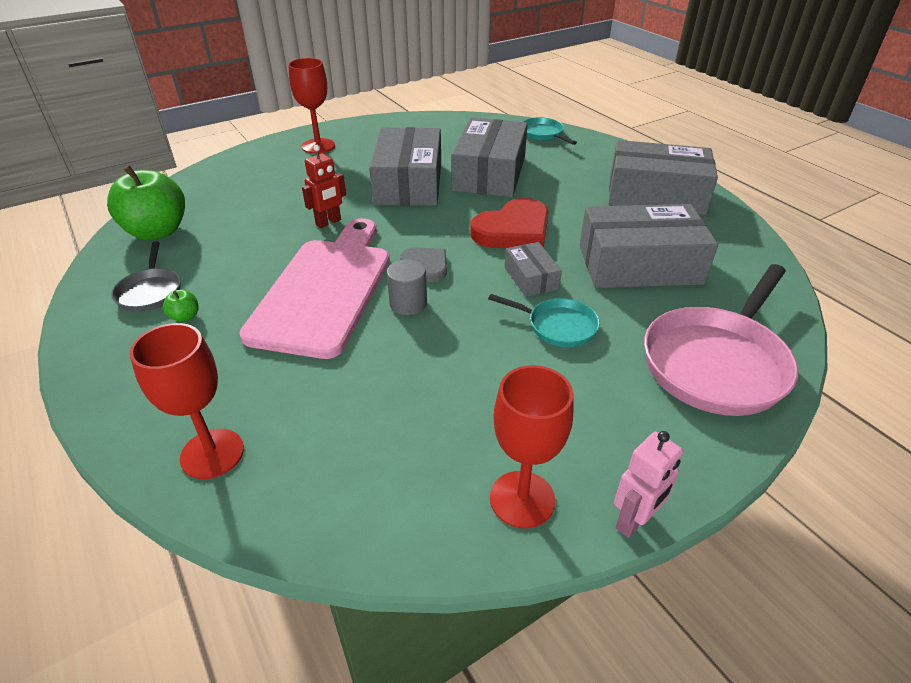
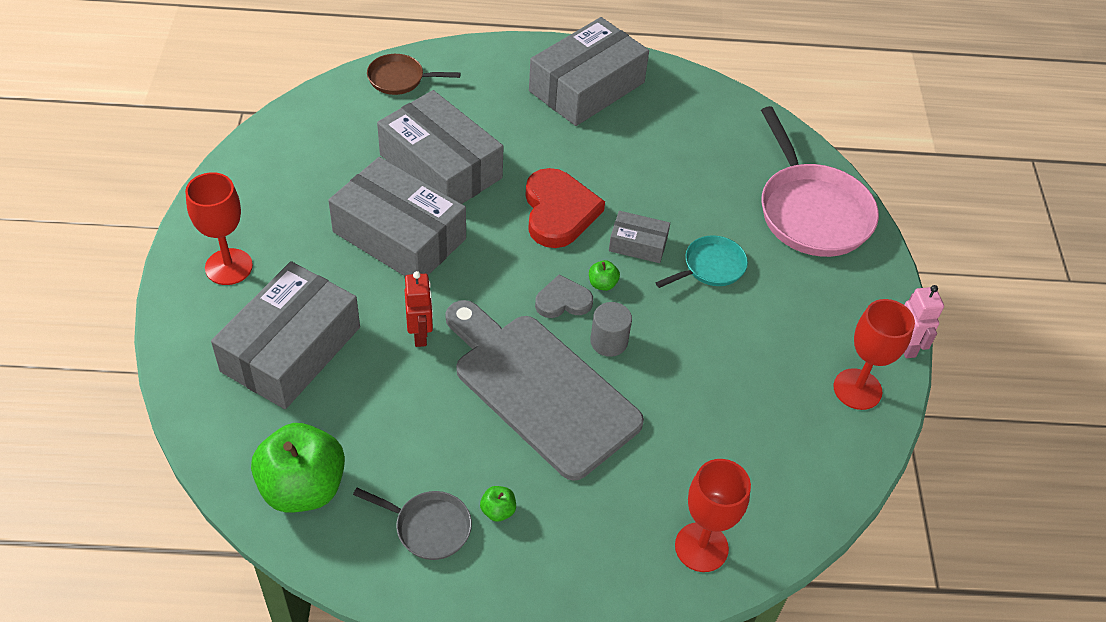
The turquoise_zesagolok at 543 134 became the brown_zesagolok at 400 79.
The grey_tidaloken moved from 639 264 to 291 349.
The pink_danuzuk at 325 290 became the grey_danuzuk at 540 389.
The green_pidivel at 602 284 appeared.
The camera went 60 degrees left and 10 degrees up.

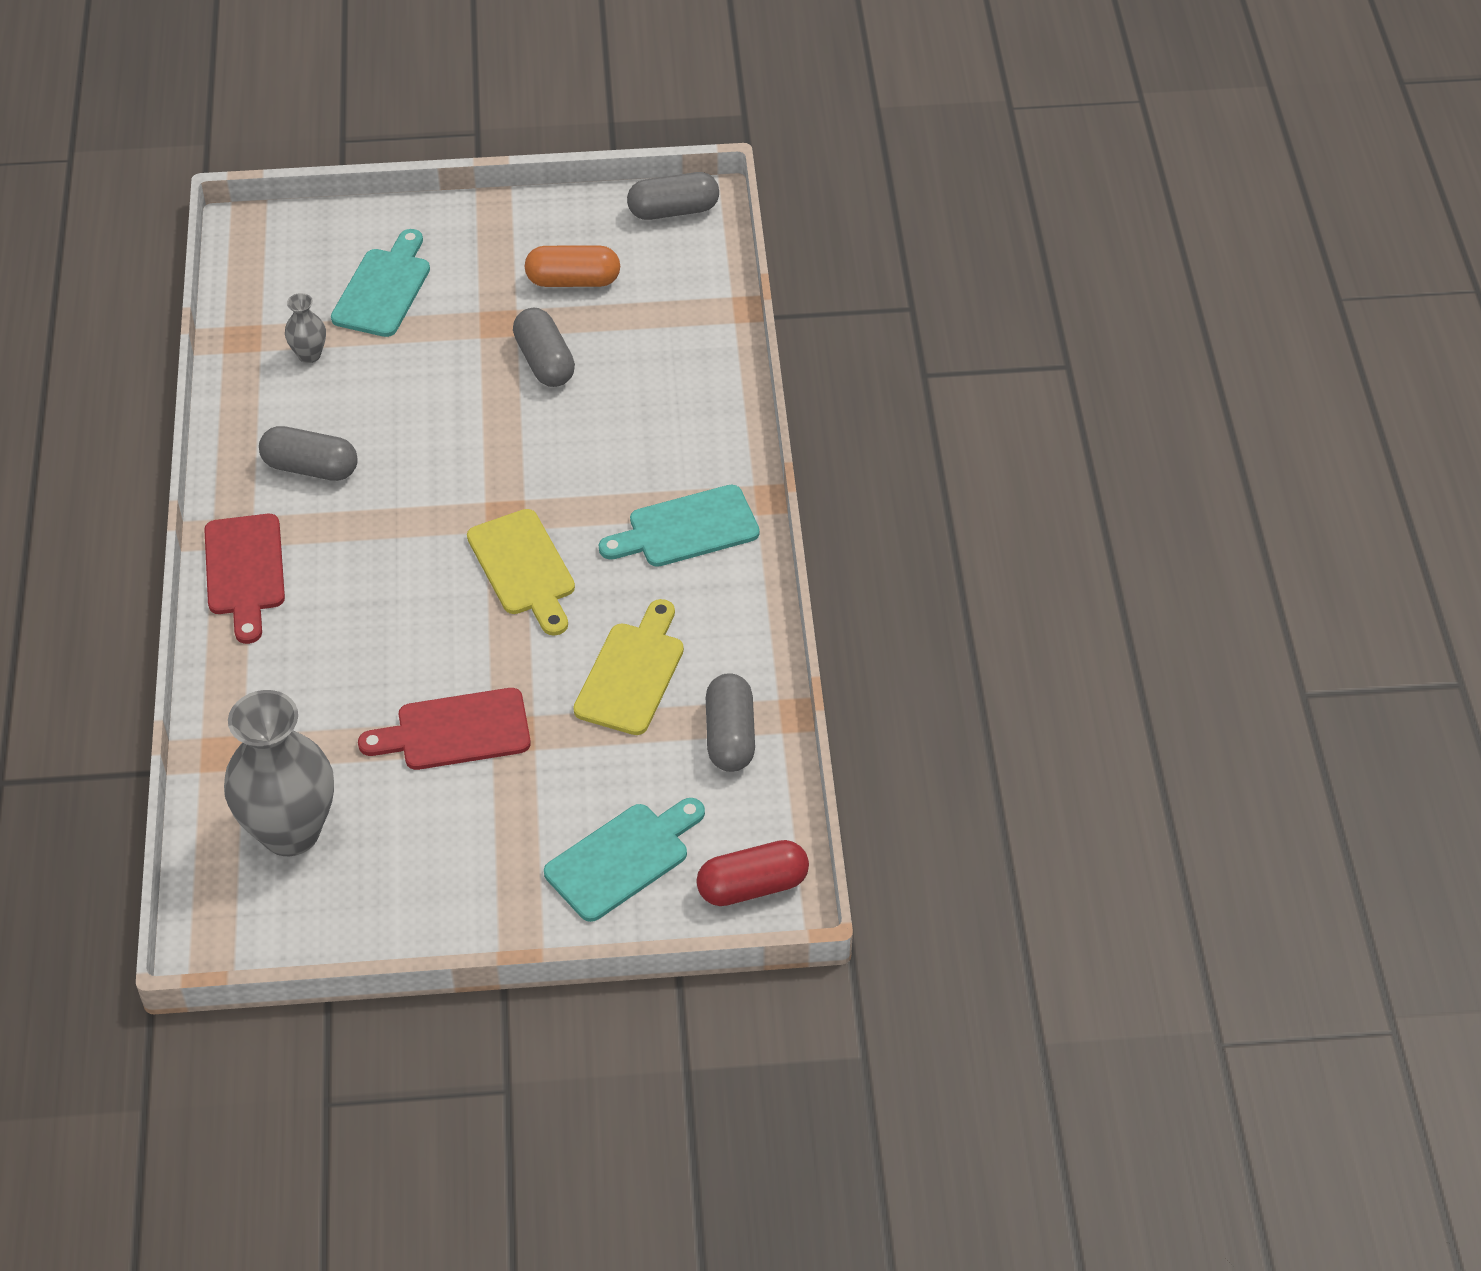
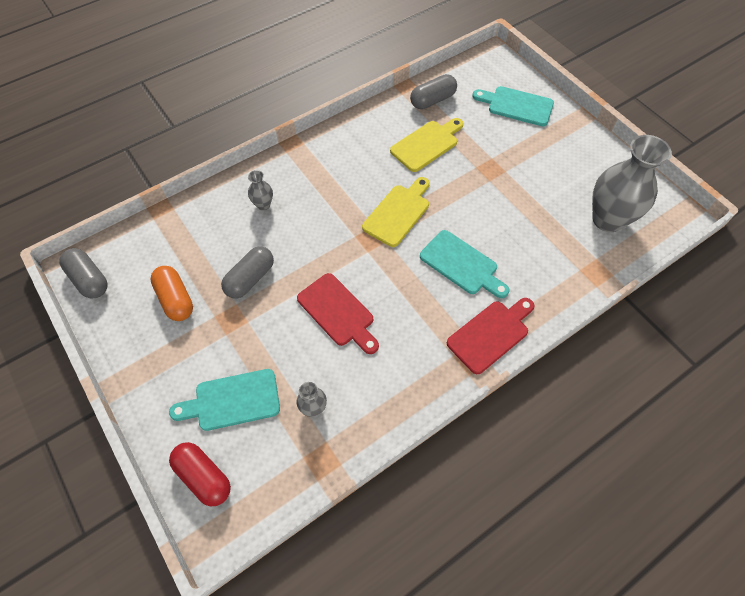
The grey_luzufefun at 311 468 disappeared.
The turquoise_danuzuk moved from 686 529 to 461 264.
The yellow_danuzuk at 632 673 turned 150 degrees clockwise.
The red_danuzuk moved from 455 731 to 338 312.
The red_luzufefun moved from 752 886 to 204 476.
The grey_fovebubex at 263 205 appeared.
The camera went 120 degrees left and 10 degrees up.

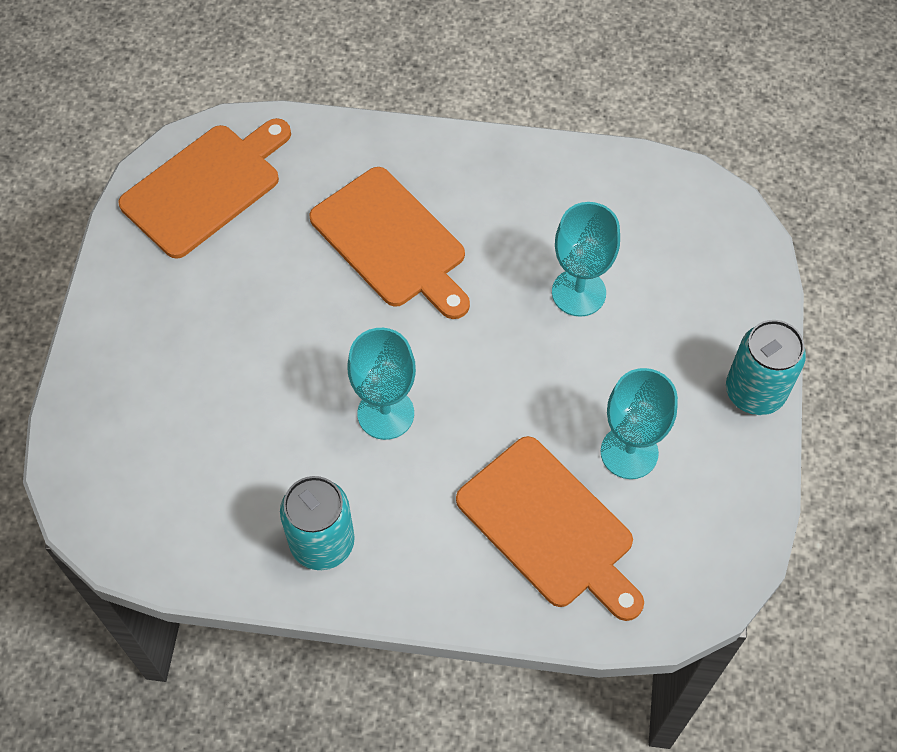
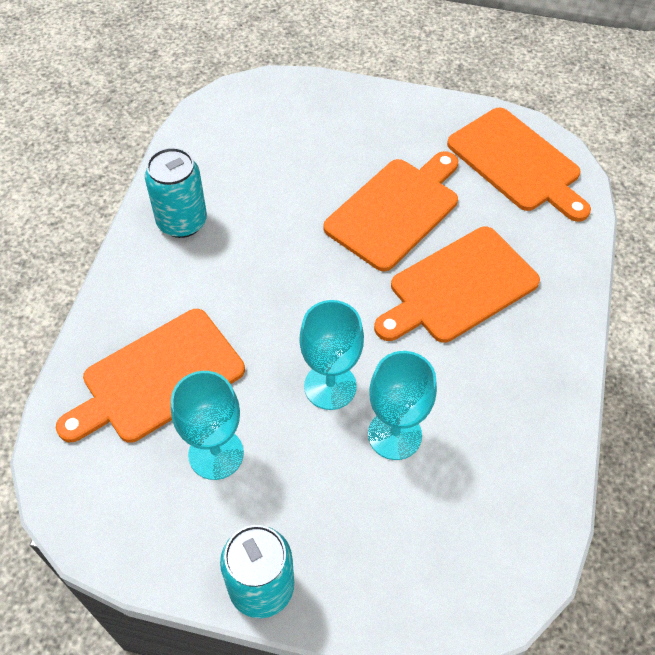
The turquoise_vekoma moved from 385 413 to 330 386.
The orange_danuzuk at 395 210 appeared.
The camera went 95 degrees right and 5 degrees down.

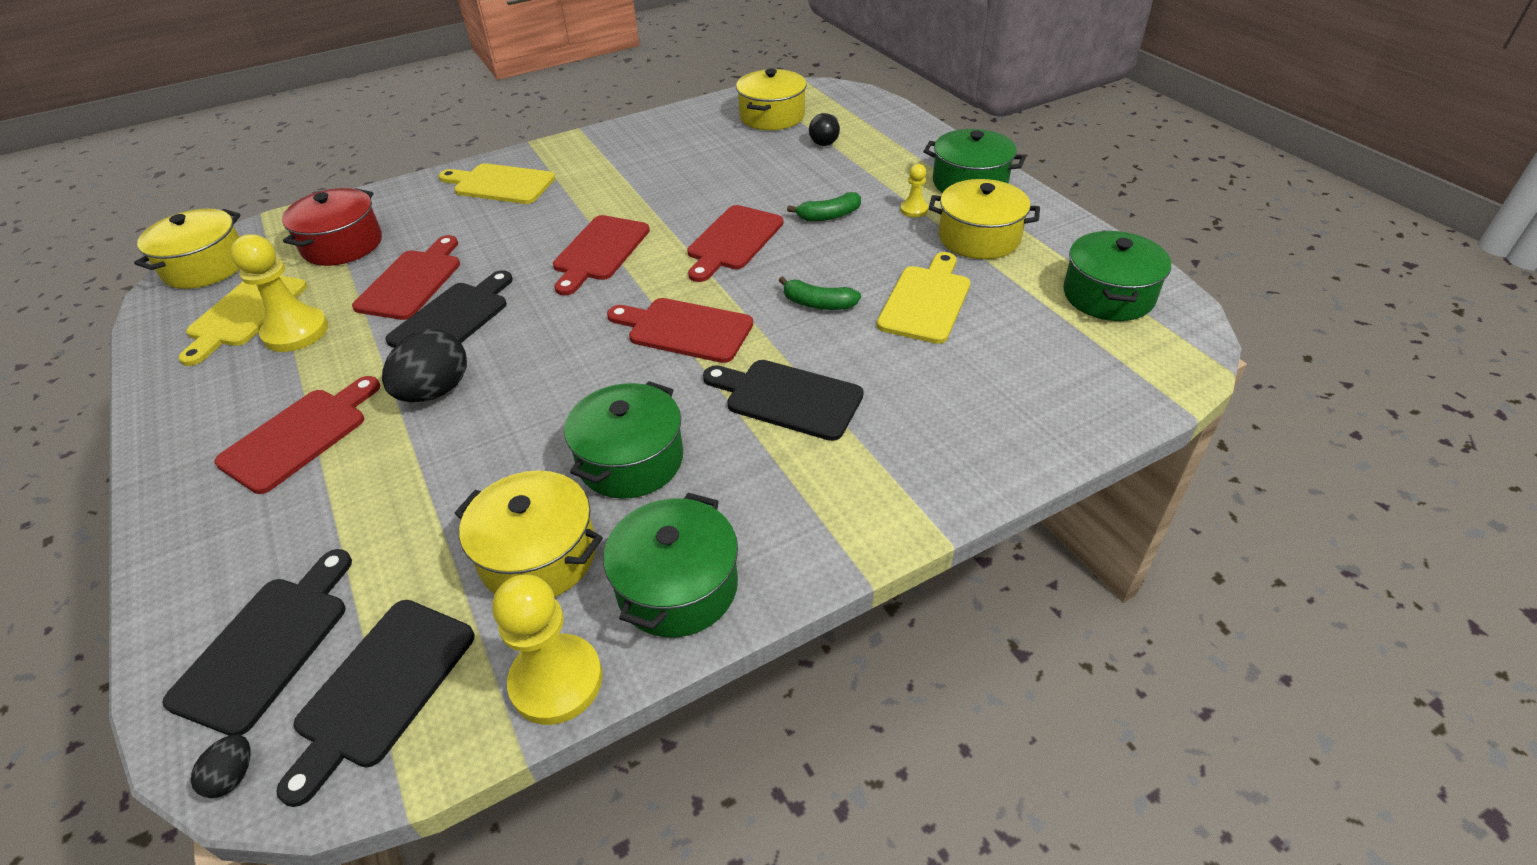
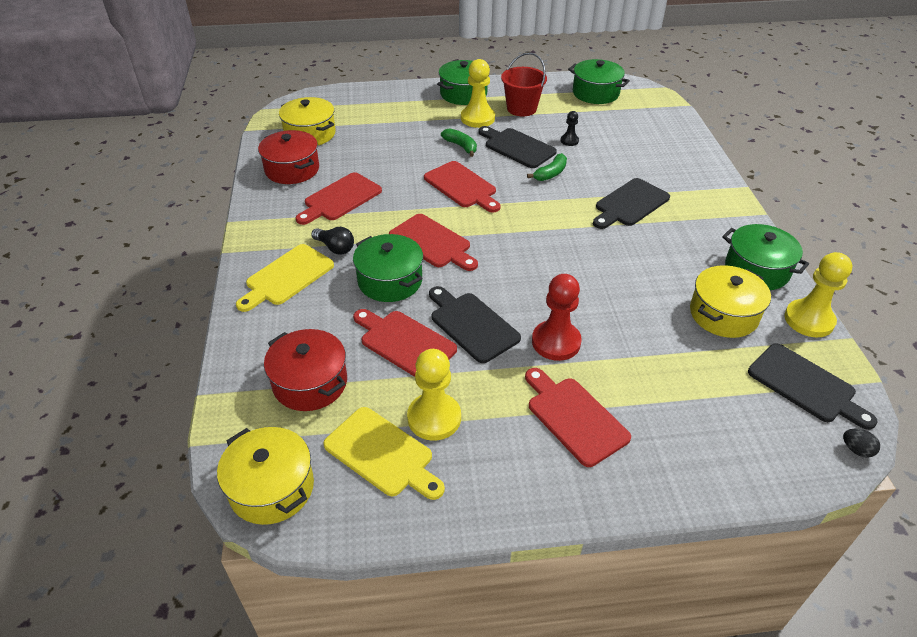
The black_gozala moved from 825 140 to 335 248.
The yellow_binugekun at 914 210 changed to 1.96 times the size.
The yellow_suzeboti at 979 238 was replaced by the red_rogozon at 521 108.
The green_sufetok at 829 216 turned 45 degrees counterclockwise.
The yellow_danuzuk at 926 301 was replaced by the black_binugekun at 569 141.
The red_danuzuk moved from 685 330 to 340 199.
The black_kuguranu at 435 391 was replaced by the red_binugekun at 556 342.
The green_suzeboti moved from 631 460 to 390 281.
The black_danuzuk moved from 267 645 to 517 147.
The red_suzeboti at 292 169 appeared.
The camera went 70 degrees left and 0 degrees up.

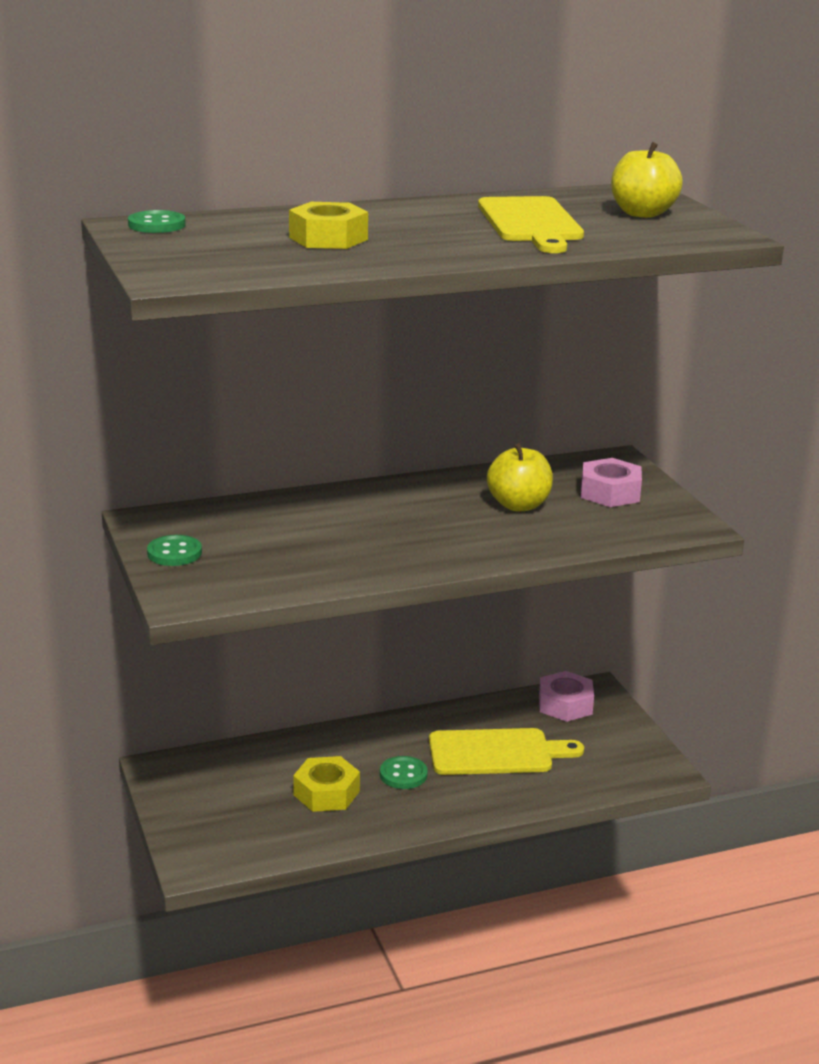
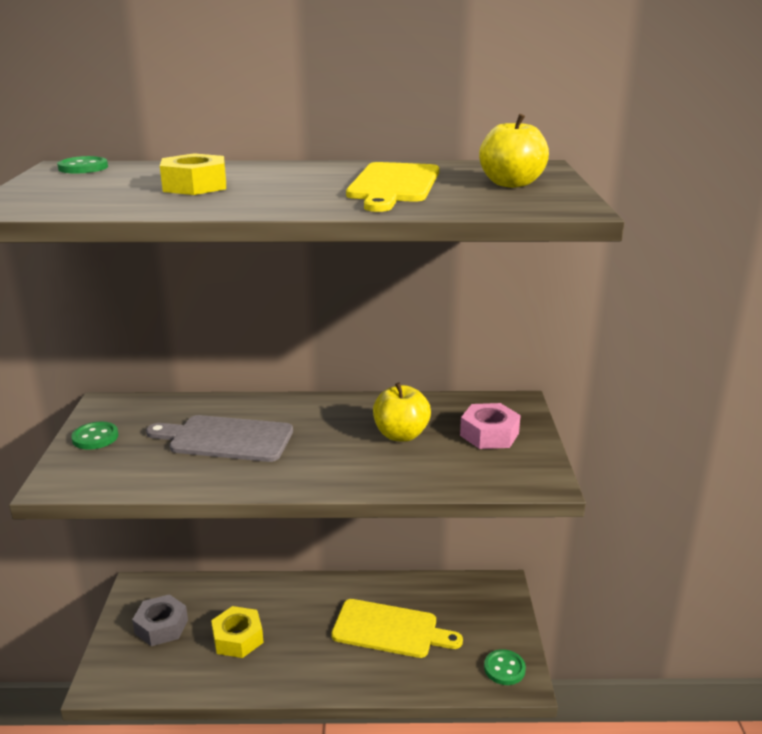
The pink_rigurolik at 565 705 disappeared.
The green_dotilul moved from 403 774 to 504 668.
The grey_danuzuk at 226 439 appeared.
The grey_rigurolik at 161 626 appeared.
The camera went 20 degrees right and 0 degrees up.

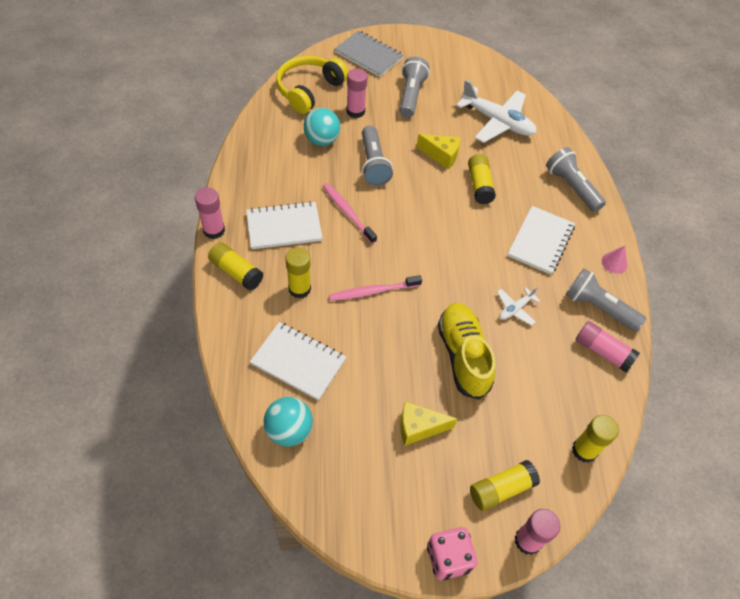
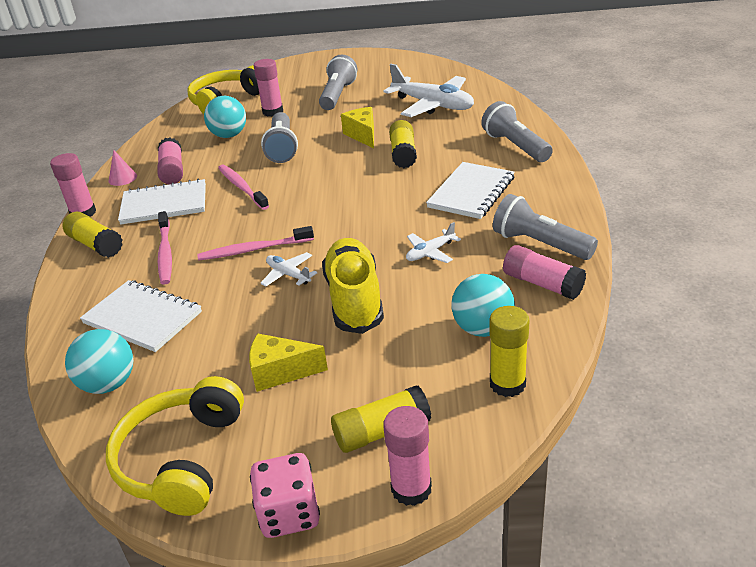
The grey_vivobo at 369 55 disappeared.
The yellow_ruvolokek at 441 156 turned 135 degrees counterclockwise.
The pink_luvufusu moved from 614 263 to 122 178.
The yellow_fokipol at 299 289 was replaced by the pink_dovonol at 165 253.
The pink_fokipol at 172 171 appeared.
The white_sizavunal at 288 274 appeared.
The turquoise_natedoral at 482 328 appeared.
The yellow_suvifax at 182 459 appeared.
The camera went 10 degrees right and 20 degrees down.

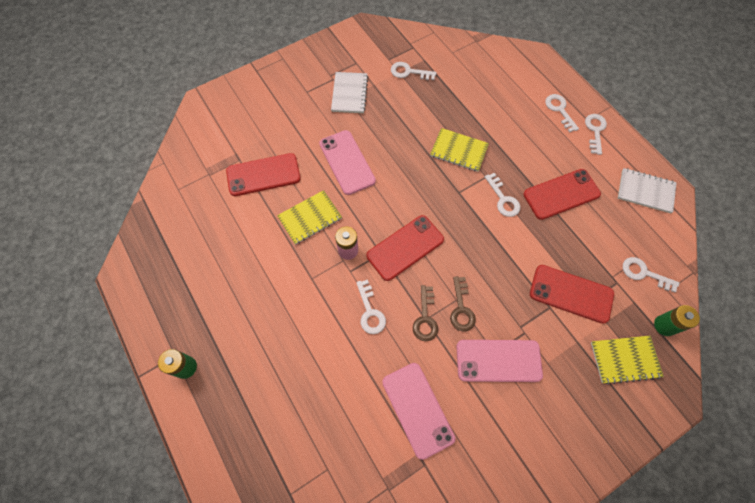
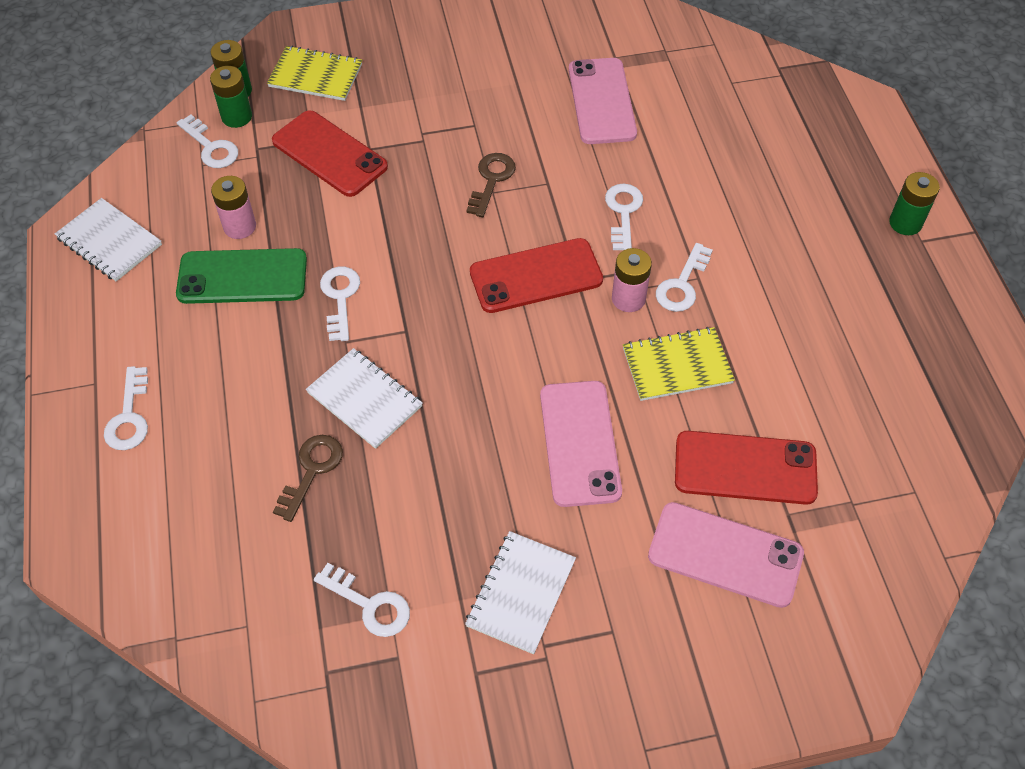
The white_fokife moved from 595 131 to 682 284.
The yellow_vivobo at 459 151 became the white_vivobo at 364 399.
The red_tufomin at 561 194 became the green_tufomin at 242 277.
The brown_fokife moved from 425 318 to 312 470.
The pink_tufomin moved from 498 360 to 725 555.
The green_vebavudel at 237 117 appeared.
The pink_vebavudel at 240 226 appeared.
The camera went 160 degrees left and 10 degrees down.

